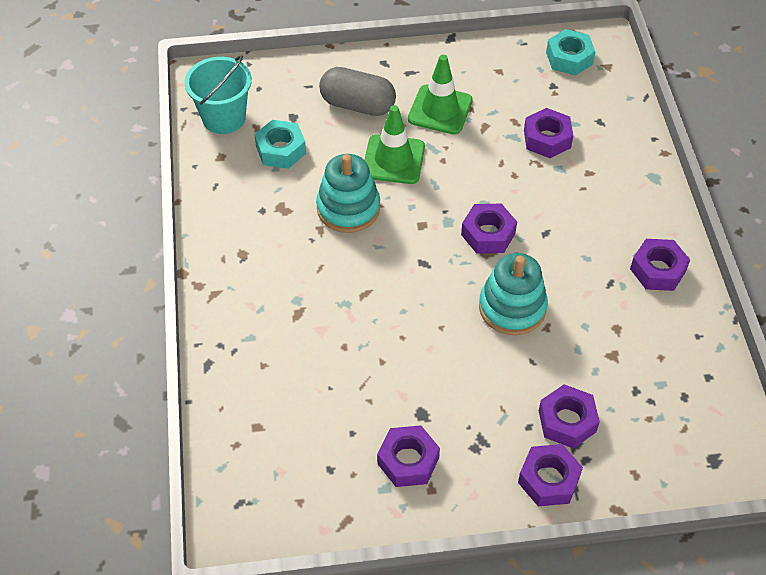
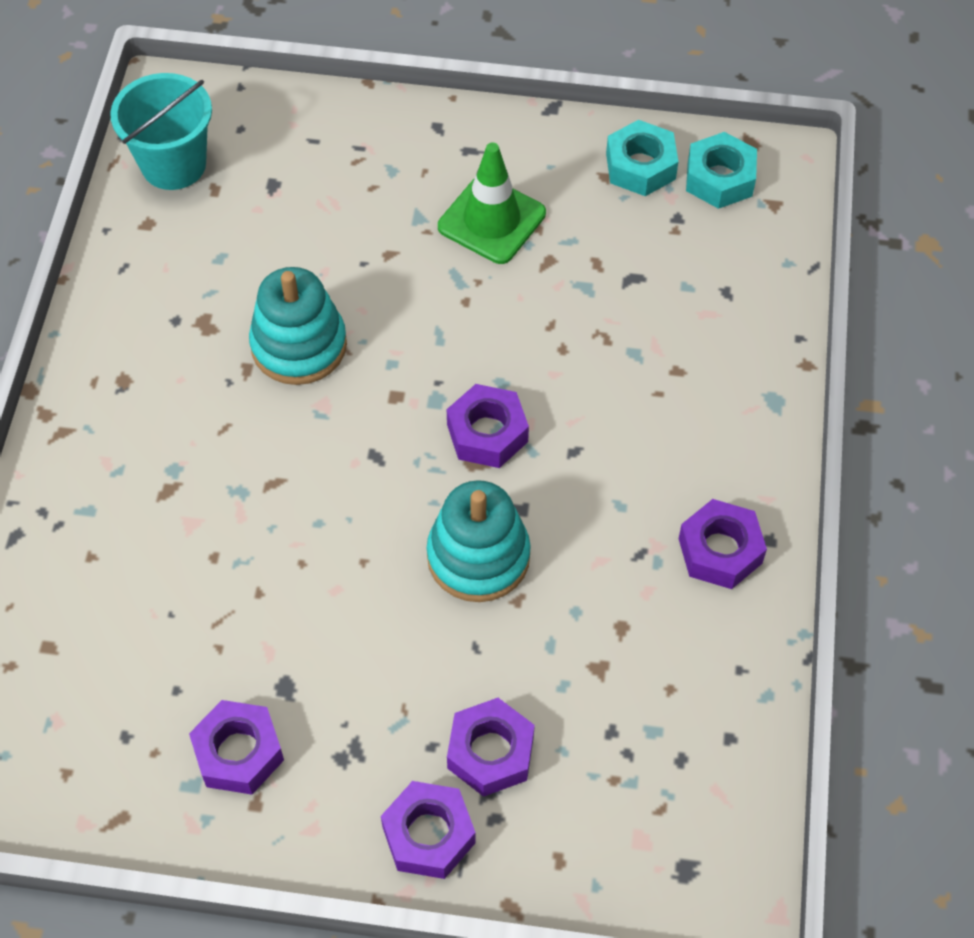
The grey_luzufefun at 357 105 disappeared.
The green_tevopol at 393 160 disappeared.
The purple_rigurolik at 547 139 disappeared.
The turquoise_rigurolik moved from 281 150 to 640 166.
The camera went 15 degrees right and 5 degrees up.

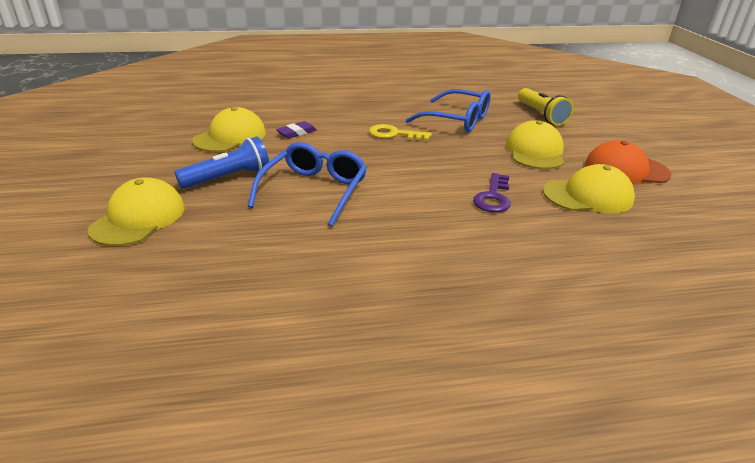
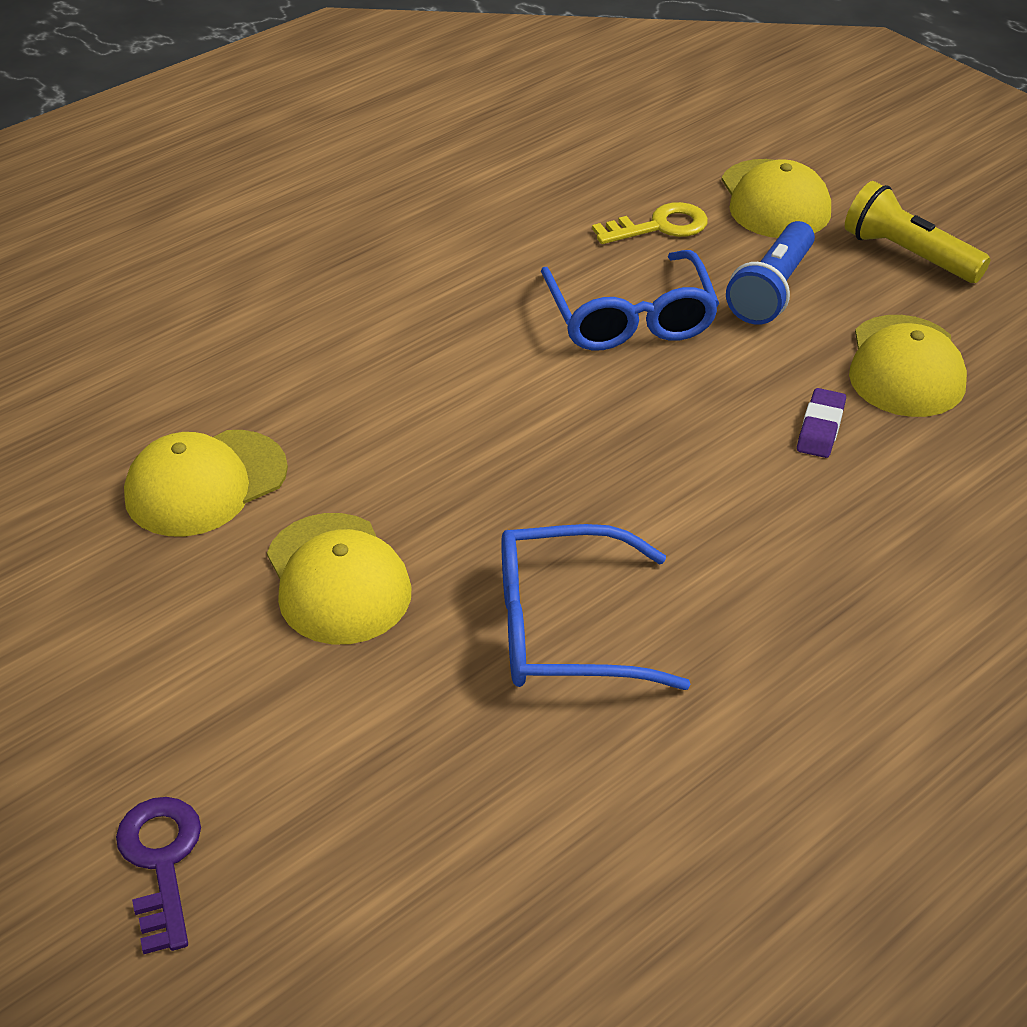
The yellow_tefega moved from 541 115 to 908 254.
The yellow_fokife moved from 394 134 to 660 226.
The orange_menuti at 626 170 disappeared.
The purple_fokife moved from 493 197 to 161 862.
The camera went 150 degrees right and 10 degrees up.

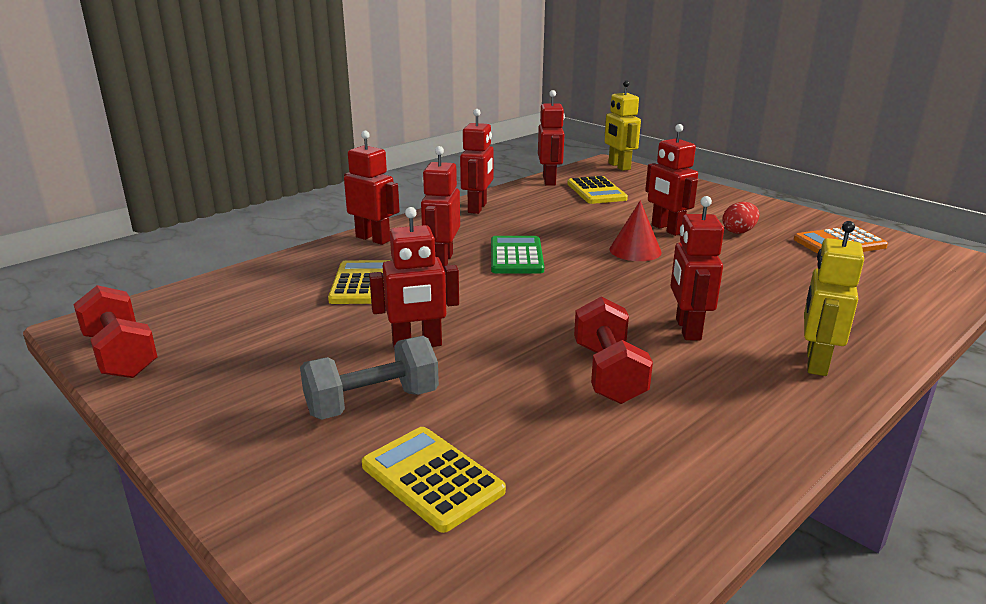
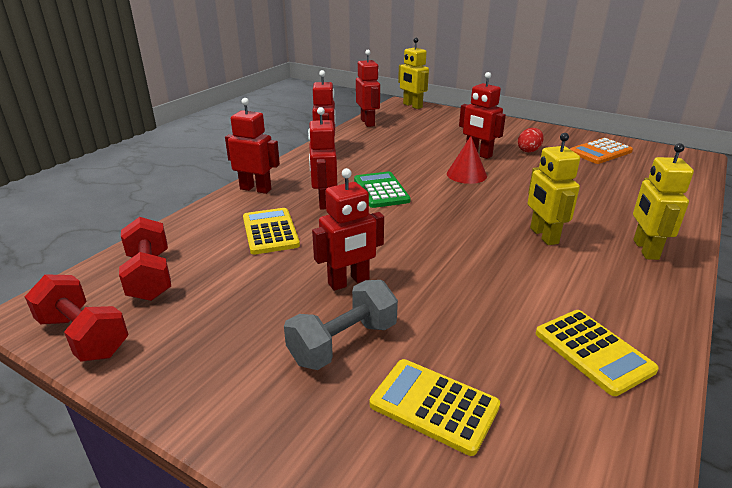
The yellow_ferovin moved from 596 191 to 593 351.
The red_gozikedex at 687 329 became the yellow_gozikedex at 543 236.
The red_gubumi moved from 608 373 to 150 276.
The camera went 15 degrees left and 5 degrees up.

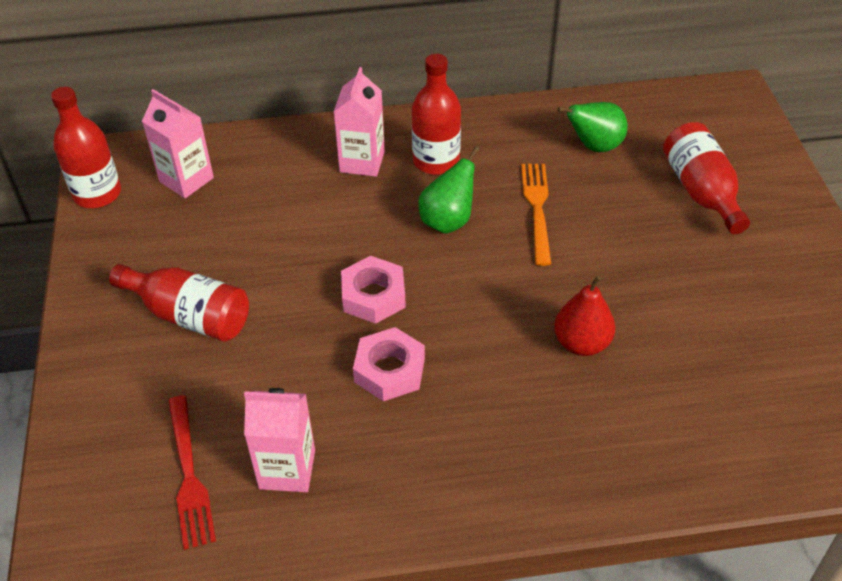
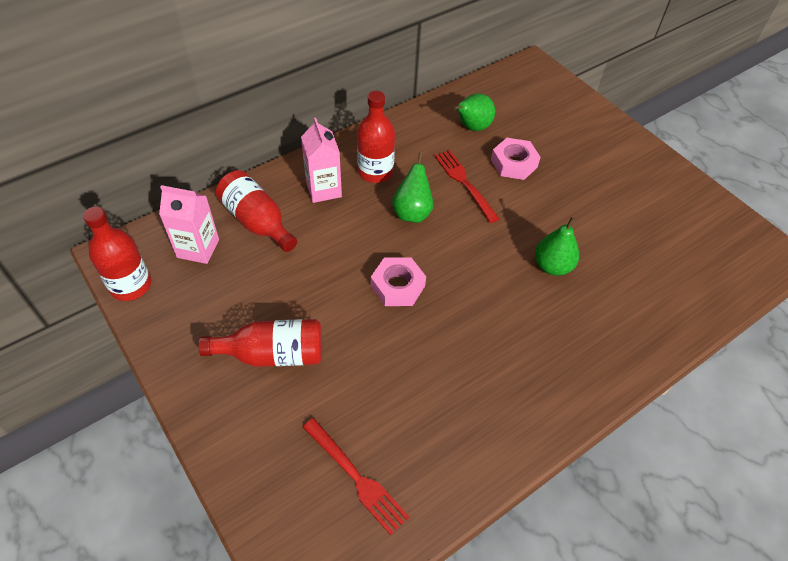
The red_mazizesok moved from 701 192 to 257 222.
The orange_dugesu at 537 208 became the red_dugesu at 464 183.
The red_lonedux at 581 343 became the green_lonedux at 552 266.
The pink_rigurolik moved from 389 370 to 514 163.
The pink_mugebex at 287 469 disappeared.
The camera went 30 degrees left and 5 degrees up.

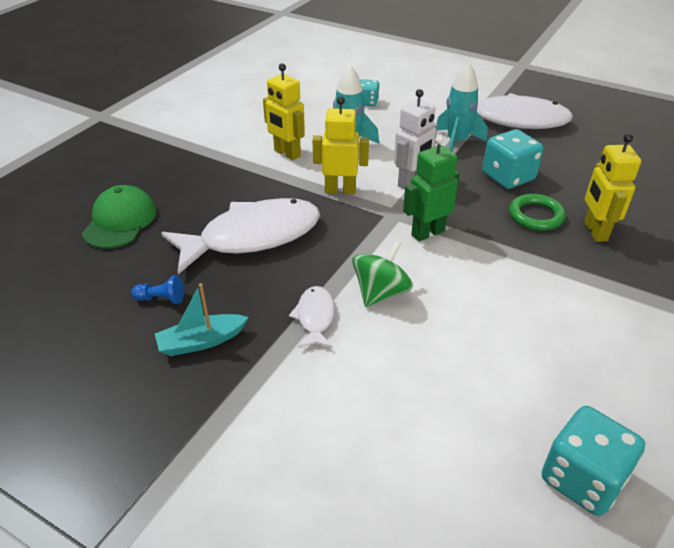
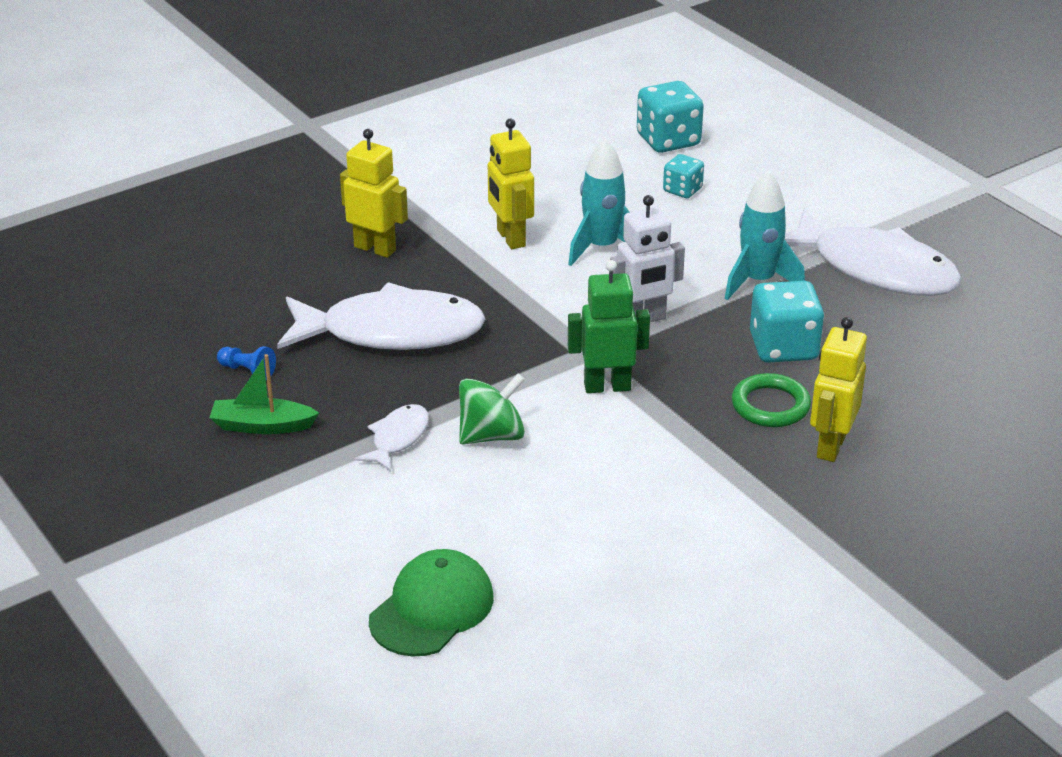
The yellow_gozikedex moved from 340 190 to 375 248.
The green_menuti moved from 120 221 to 432 608.
The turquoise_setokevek at 201 341 became the green_setokevek at 262 426.
The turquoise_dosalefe moved from 582 479 to 668 140.
The camera went 25 degrees right and 5 degrees down.

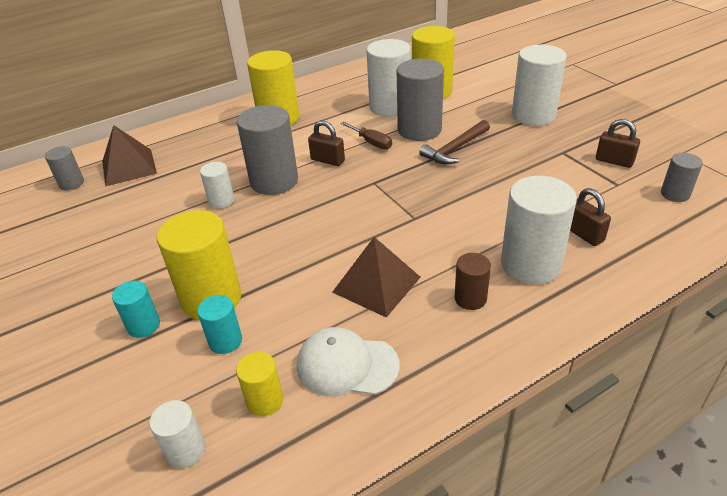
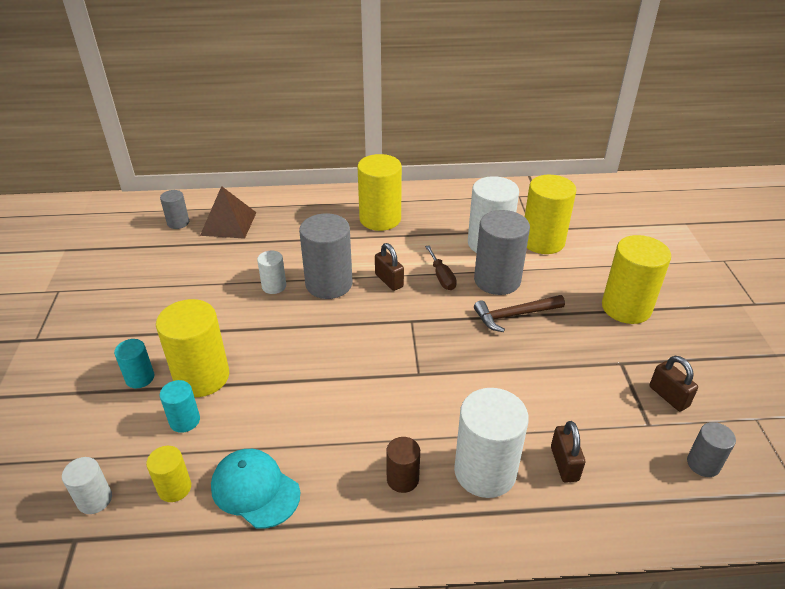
The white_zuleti at 533 115 became the yellow_zuleti at 626 307.
The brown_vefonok at 376 284 disappeared.
The white_menuti at 347 365 became the turquoise_menuti at 255 489.
The camera went 25 degrees right and 0 degrees up.

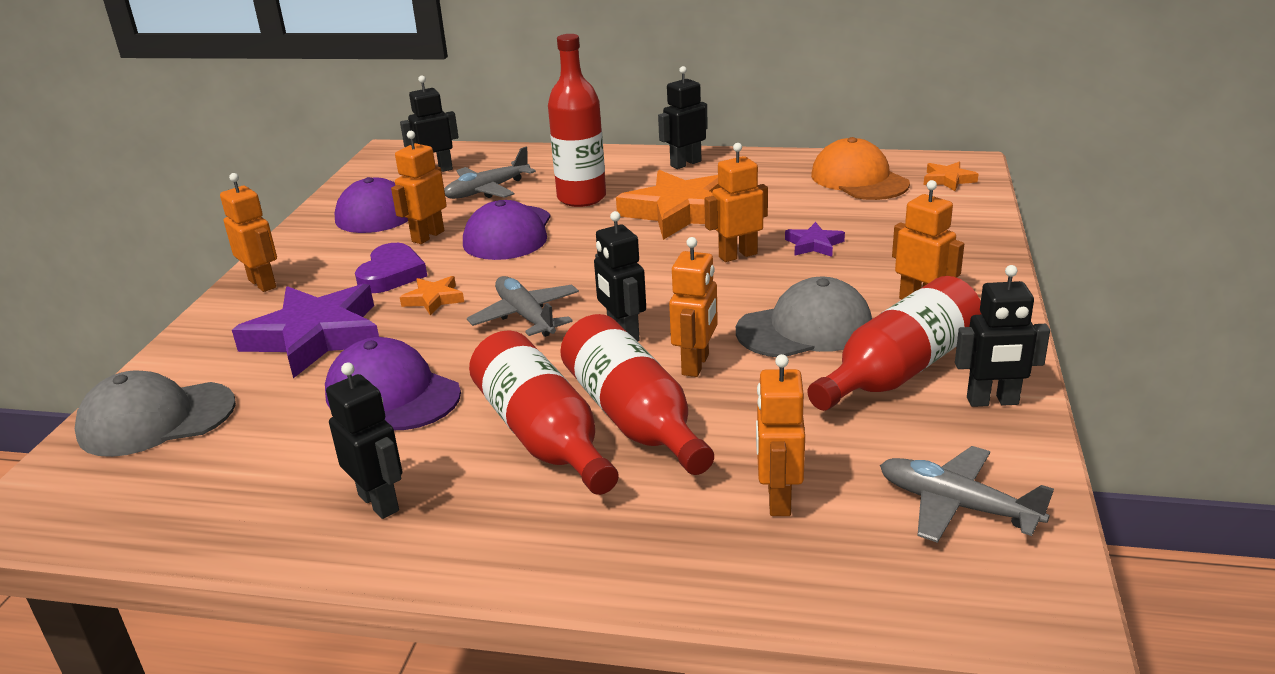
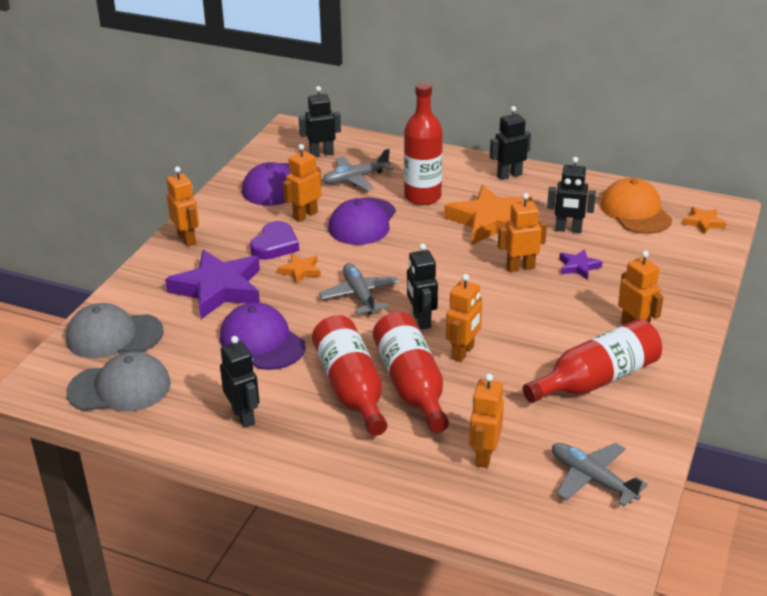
The black_gozikedex moved from 992 401 to 568 230.
The grey_menuti moved from 805 328 to 120 388.
The camera went 10 degrees right and 5 degrees up.

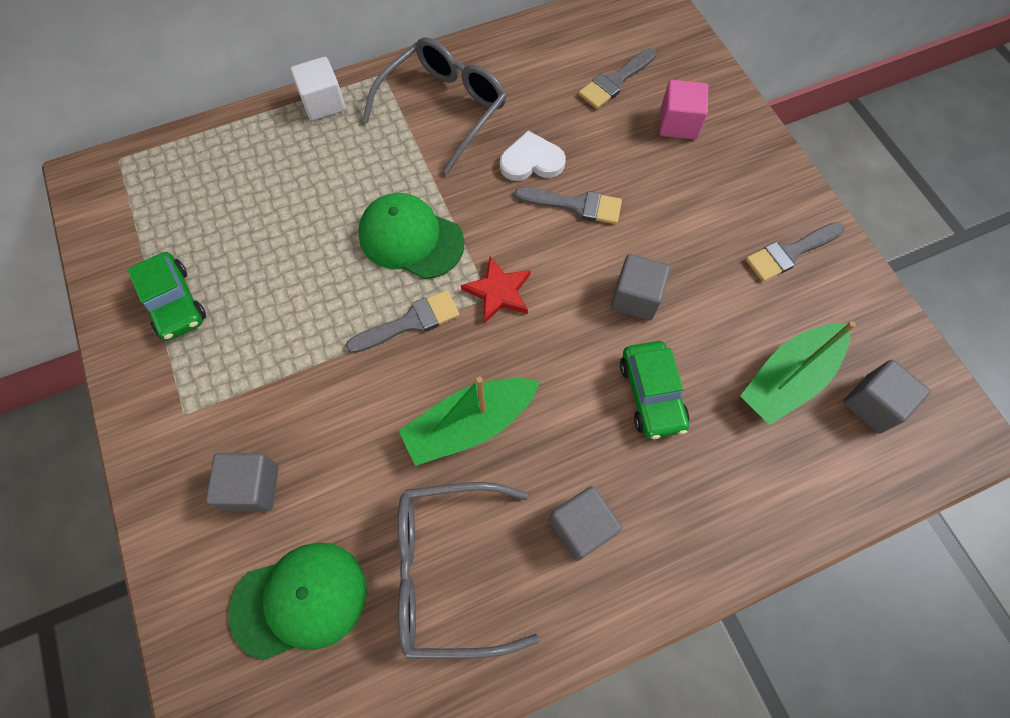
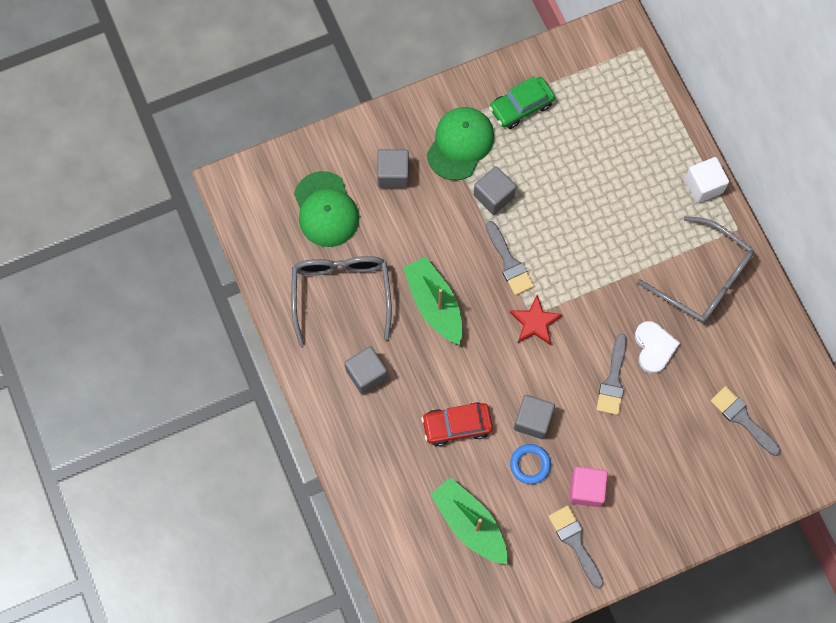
The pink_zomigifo moved from 678 124 to 586 489.
The green_menuti moved from 411 238 to 460 144.
The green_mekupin at 651 394 became the red_mekupin at 457 425.
The grey_zomigifo moved from 872 404 to 493 196.
The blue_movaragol at 530 464 appeared.
The camera went 90 degrees right and 5 degrees up.

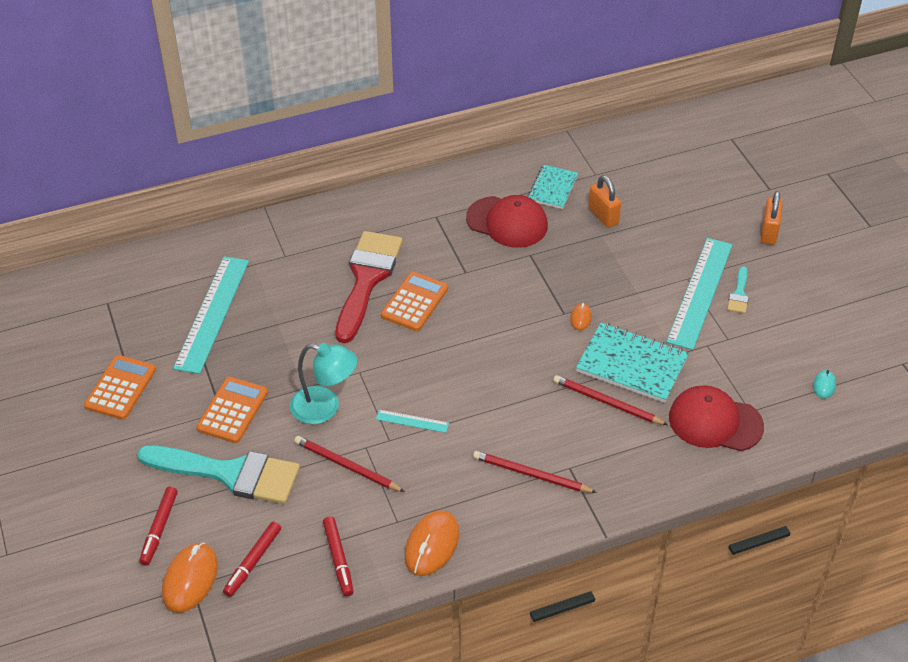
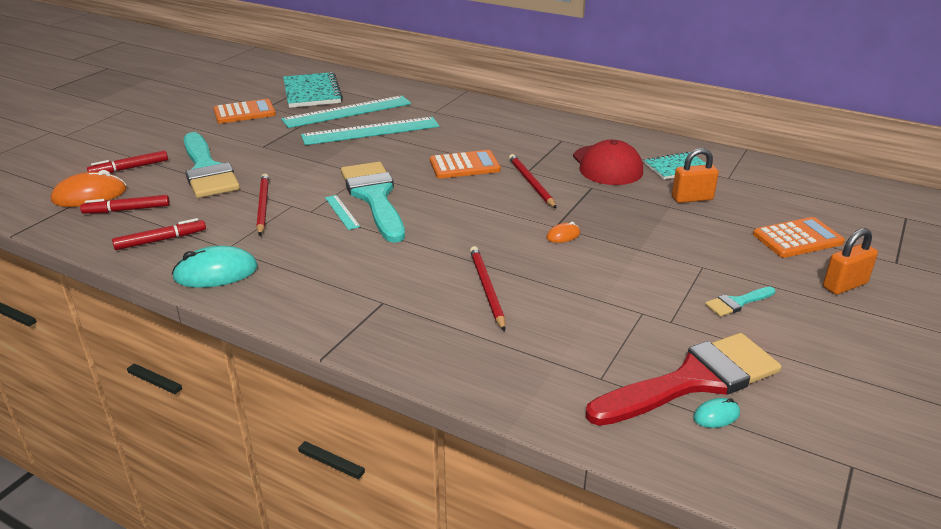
The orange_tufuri at 603 216 turned 60 degrees clockwise.
The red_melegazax moved from 367 279 to 693 380.
The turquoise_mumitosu moved from 700 292 to 370 131.
The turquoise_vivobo moved from 632 365 to 312 92.
The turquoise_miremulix at 325 408 disappeared.
The orange_ferovin moved from 232 410 to 797 238.
The red_menuti at 715 422 disappeared.
The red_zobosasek moved from 531 474 to 531 183.
The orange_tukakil at 432 545 became the turquoise_tukakil at 216 273.
The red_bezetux at 338 559 turned 150 degrees counterclockwise.
The turquoise_melegazax at 374 197 appeared.
The camera went 50 degrees right and 15 degrees down.

